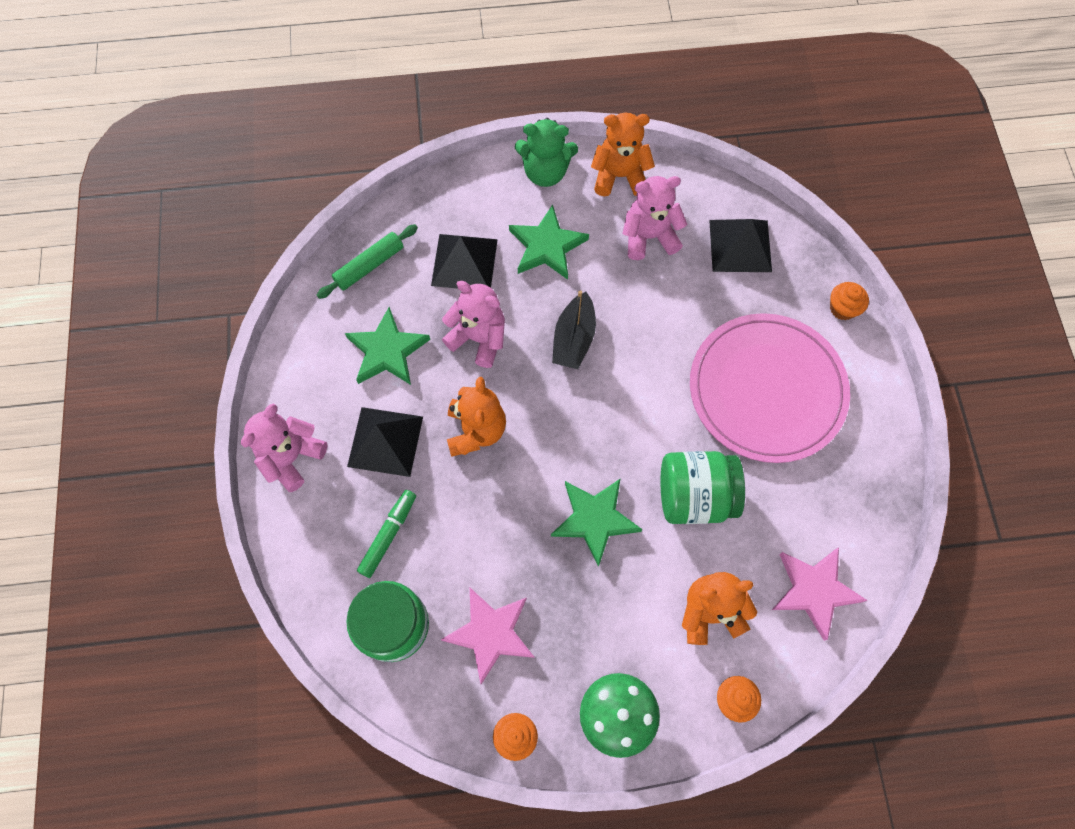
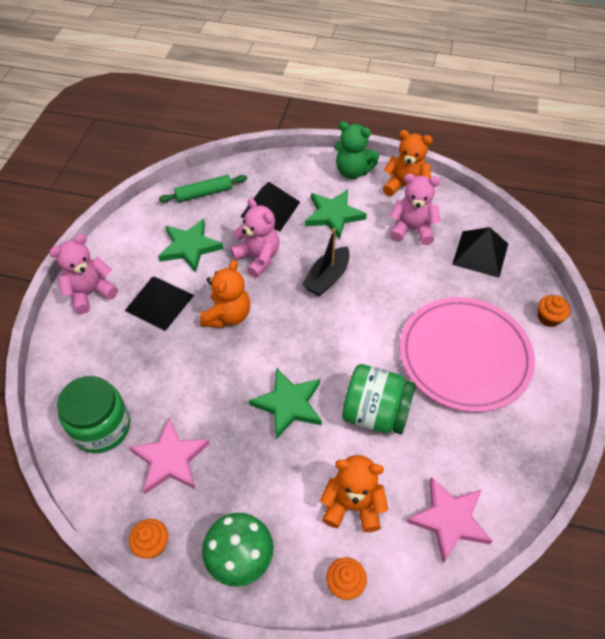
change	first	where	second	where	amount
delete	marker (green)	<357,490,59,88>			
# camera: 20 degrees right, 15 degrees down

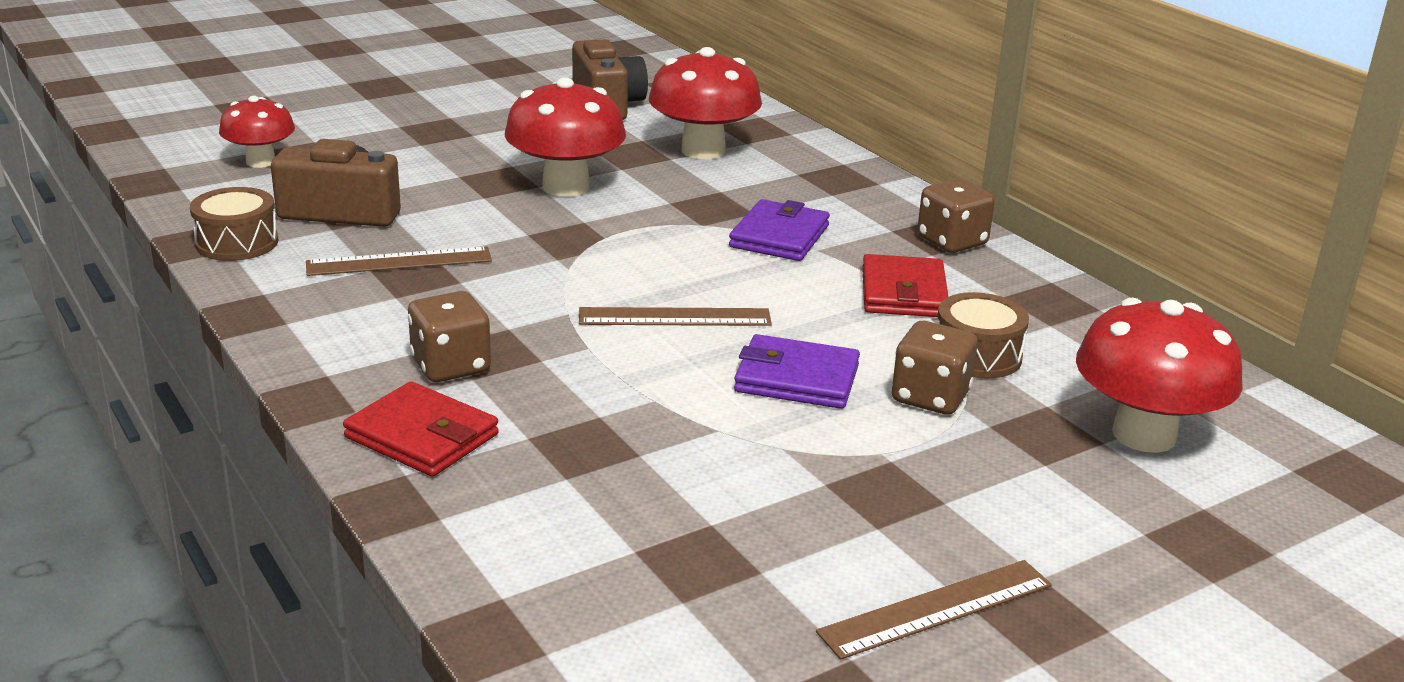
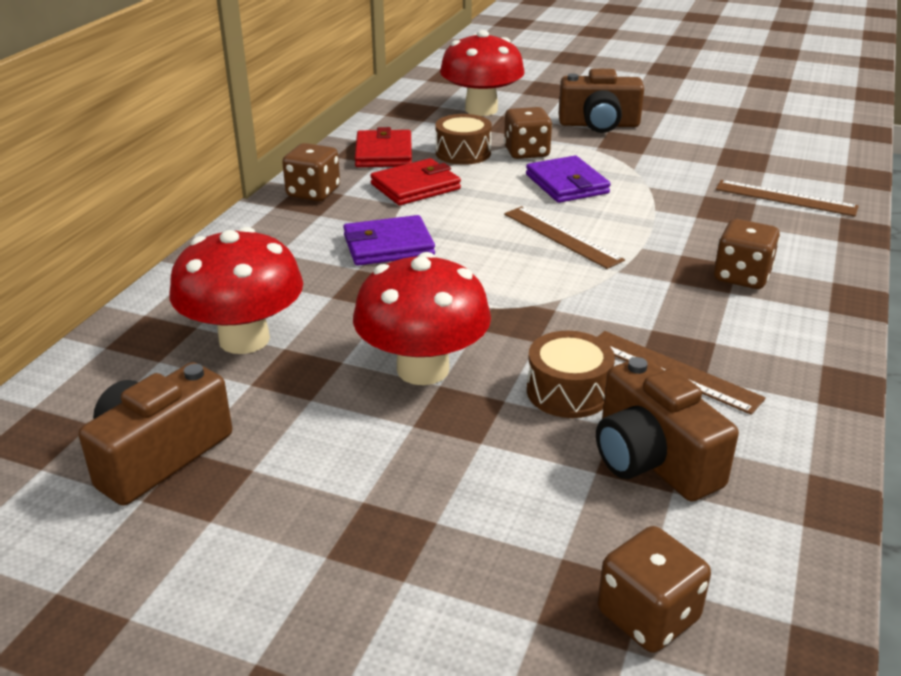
change	first	where	second	where	amount
move	wallet (red)	<343,381,156,96>		<355,127,57,40>	
move	drum (brown)	<190,187,88,74>		<527,331,88,87>	
insert			camera (brown)	<559,68,85,65>	
replace	mushroom (red)	<219,96,76,72>	dice (brown)	<598,526,113,127>	
move	ruler (brown)	<816,560,236,100>		<716,180,143,37>	
# camera: 125 degrees left, 5 degrees up

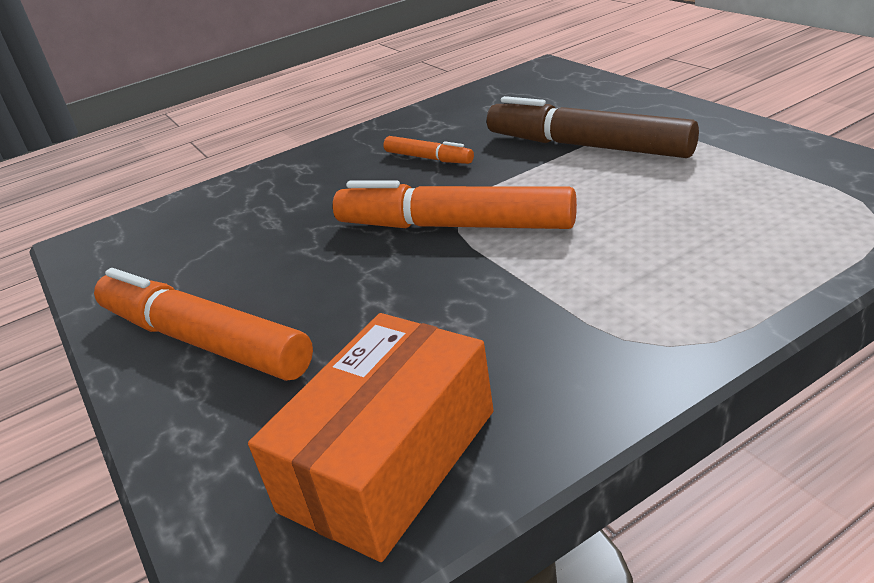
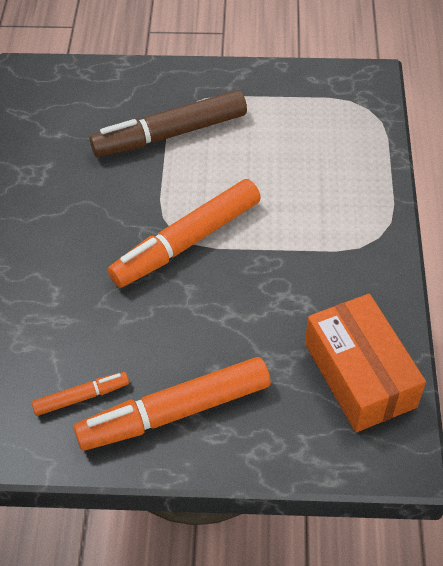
change	first	where	second	where	amount
move	marker (orange)	<383,136,91,28>		<32,372,97,44>	
# camera: 60 degrees left, 20 degrees up

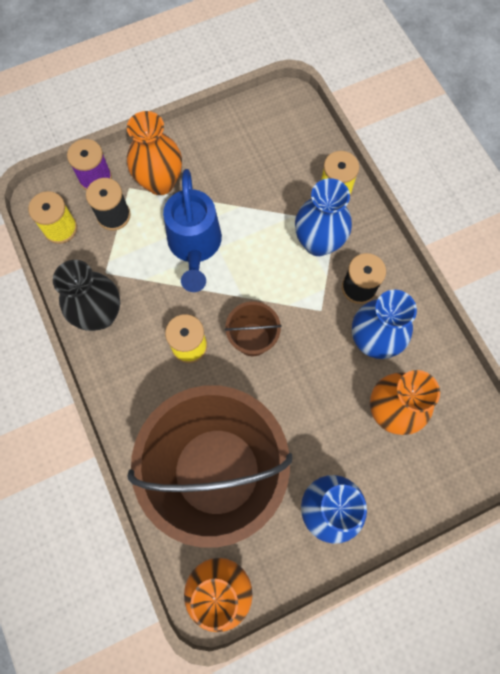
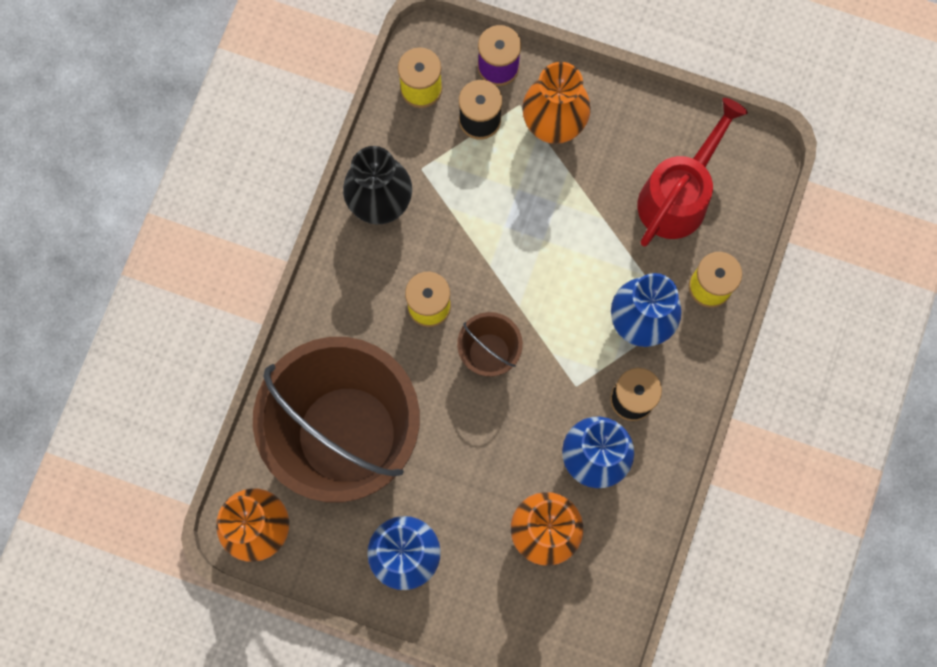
change	first	where	second	where	amount
insert			watering can (red)	<637,98,111,148>	
delete	watering can (blue)	<163,169,59,123>			
# camera: 45 degrees right, 5 degrees up

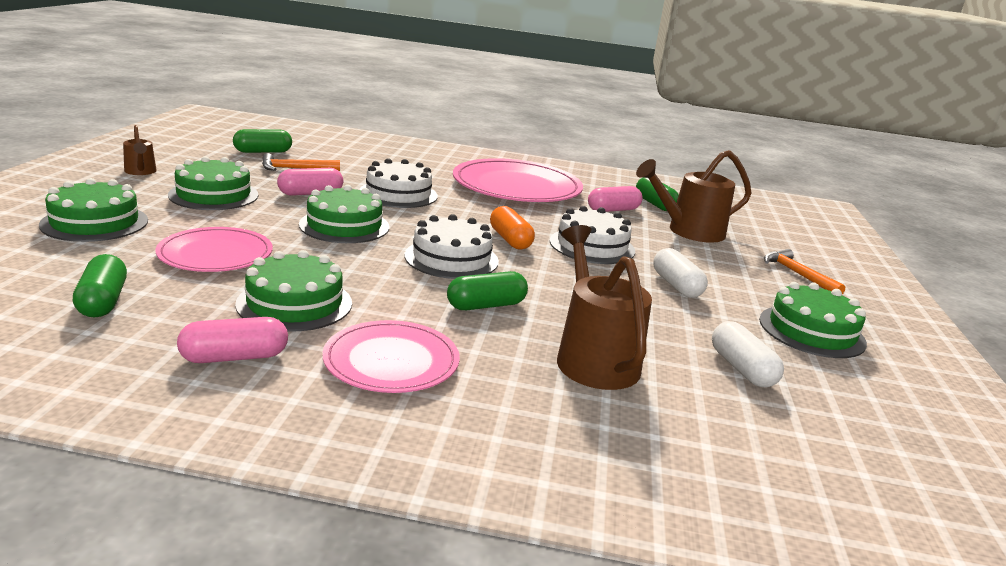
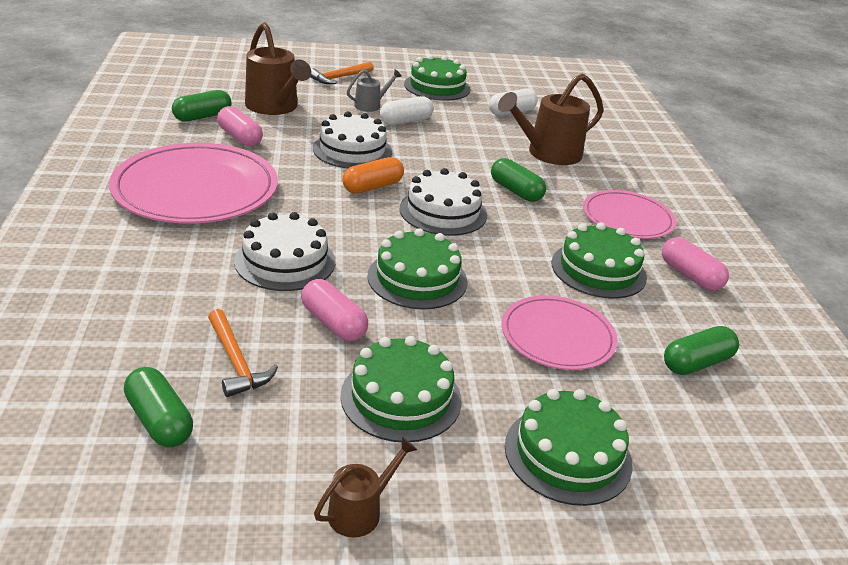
change	first	where	second	where	amount
insert			watering can (grey)	<347,69,55,43>	
# camera: 105 degrees left, 10 degrees up

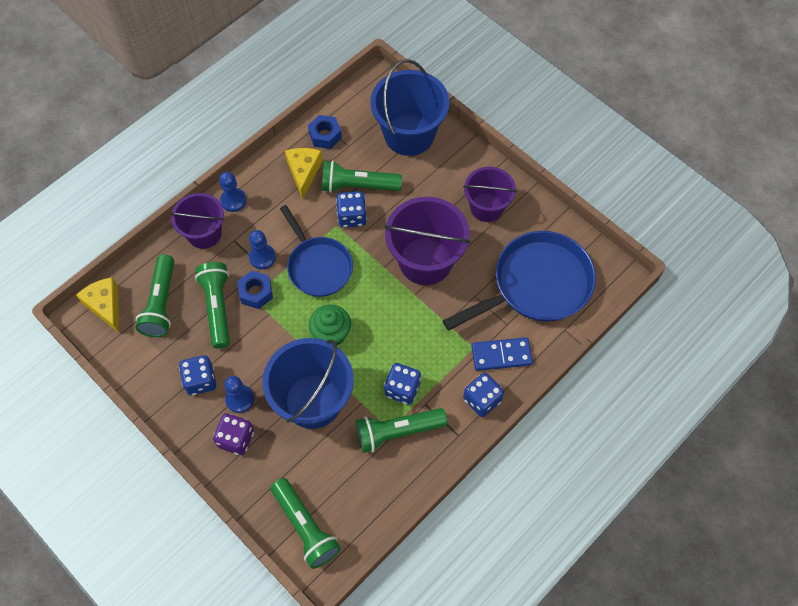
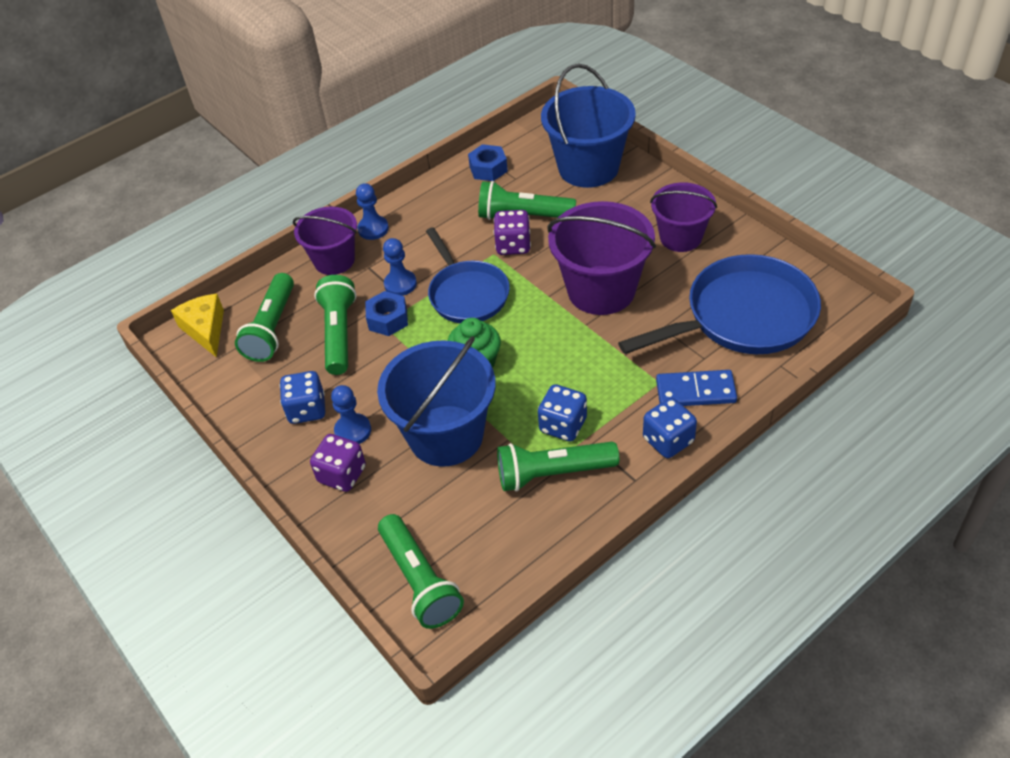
change	first	where	second	where	amount
recolor	dice (blue)	<336,191,31,37>	dice (purple)	<494,210,37,45>	
delete	cheese (yellow)	<285,148,38,52>			
# camera: 10 degrees right, 15 degrees down

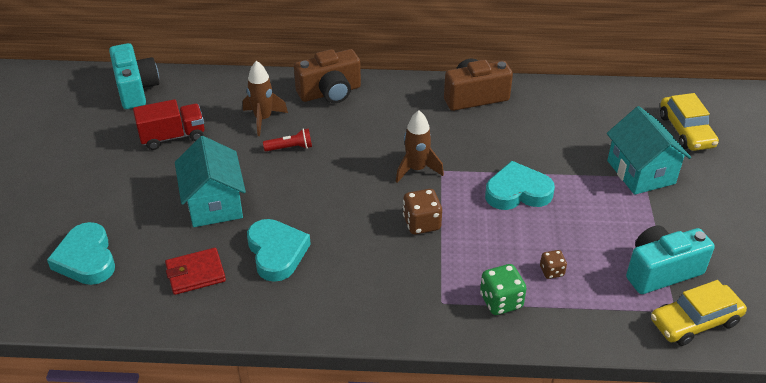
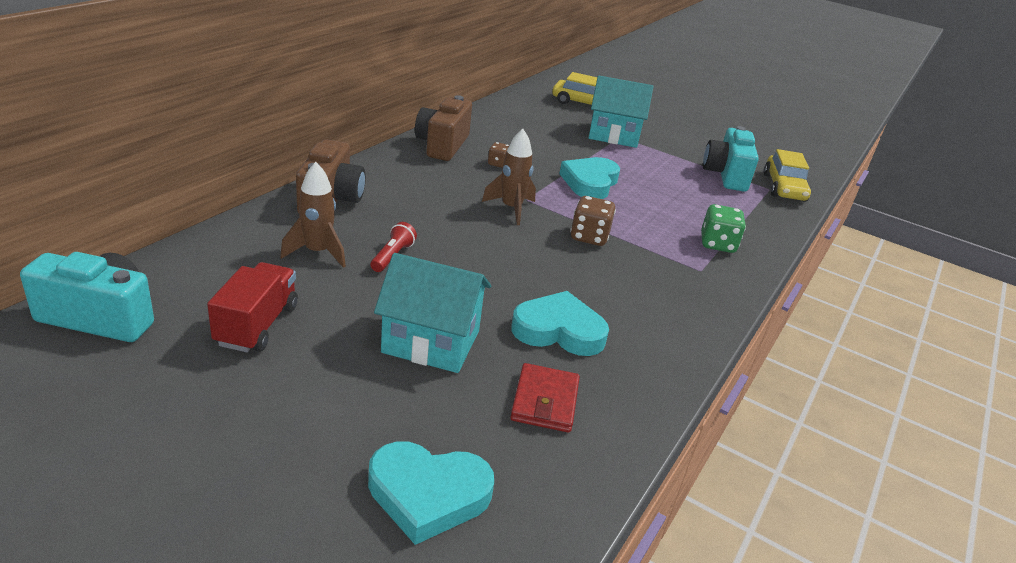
change	first	where	second	where	amount
move	dice (brown)	<540,250,27,29>		<488,142,21,26>	
# camera: 65 degrees left, 10 degrees down

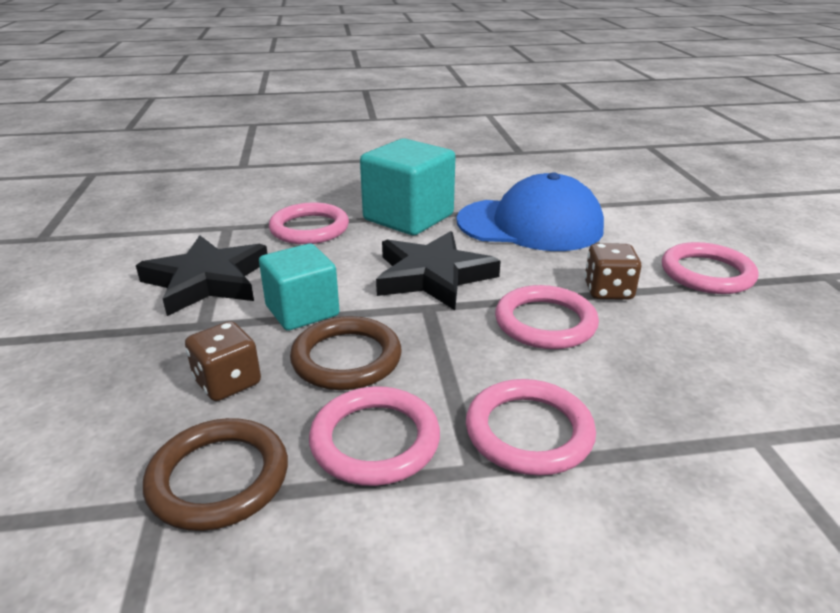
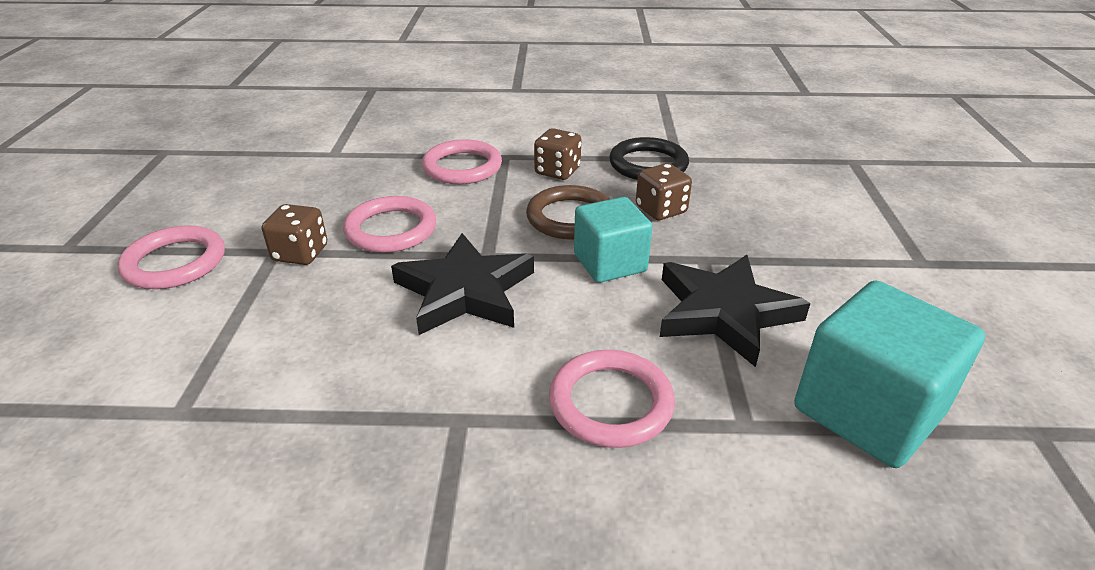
change	first	where	second	where	amount
replace	ring (pink)	<309,387,131,99>	dice (brown)	<534,128,47,52>	
recolor	ring (brown)	<143,418,145,113>	ring (black)	<609,137,80,43>	
move	cube (turquoise)	<360,138,96,97>		<794,280,191,188>	
delete	cap (blue)	<457,172,147,79>			
# camera: 170 degrees left, 5 degrees up

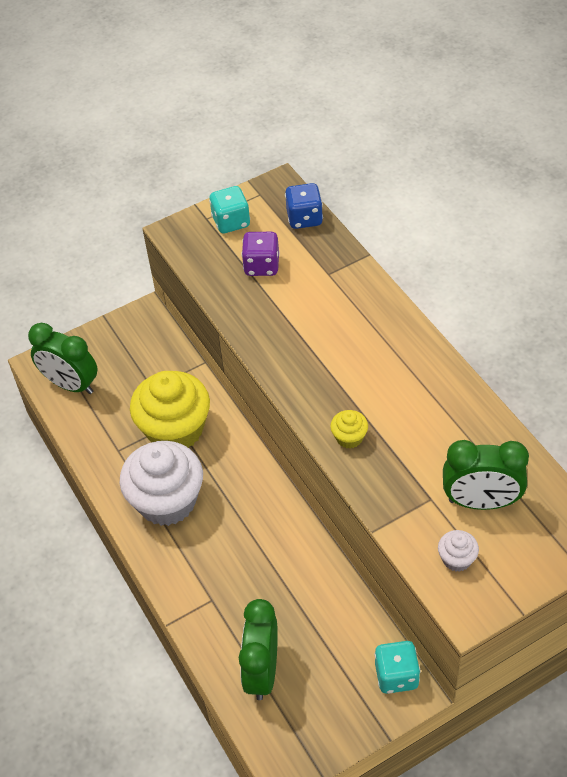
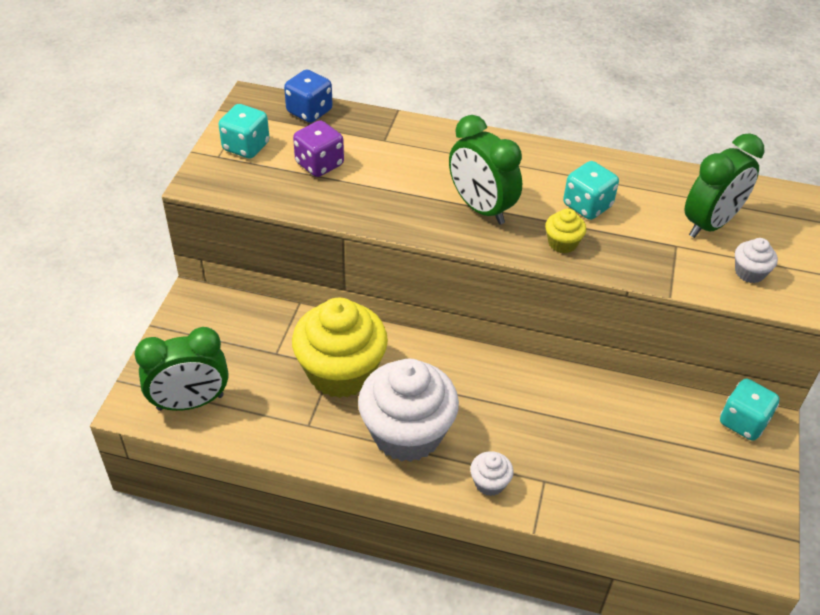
change	first	where	second	where	amount
move	clock (green)	<239,599,39,101>		<449,115,73,110>	
insert			cupcake (white)	<470,451,44,45>	
insert			dice (turquoise)	<563,161,56,59>	
# camera: 50 degrees left, 5 degrees down

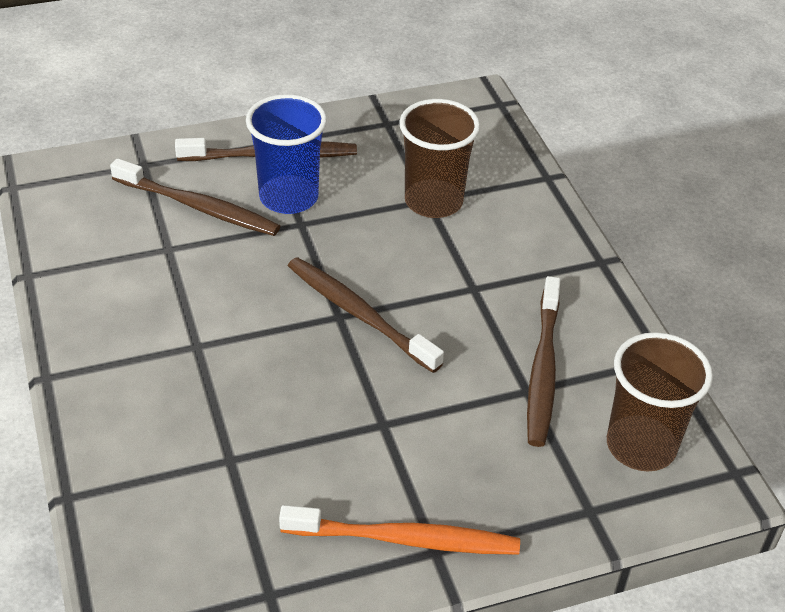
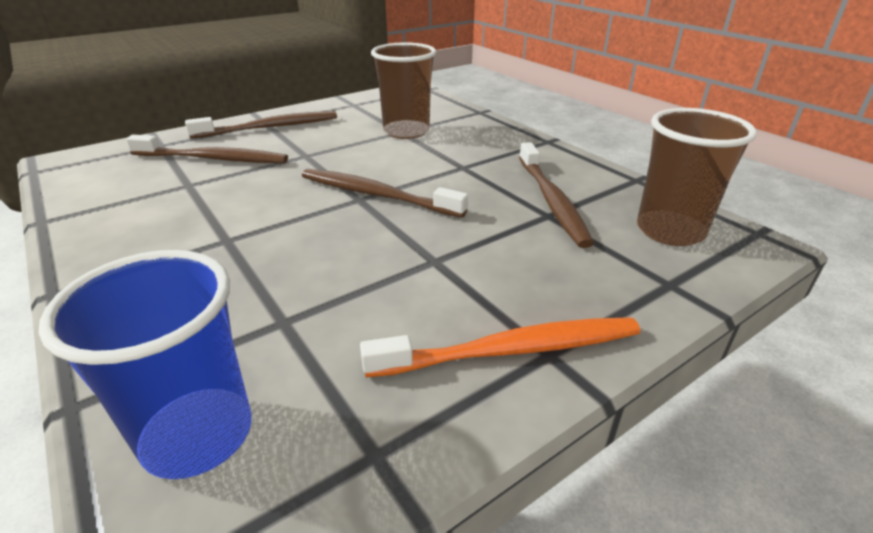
change	first	where	second	where	amount
move	cup (blue)	<246,94,81,120>		<39,250,213,229>	
# camera: 15 degrees left, 10 degrees down

